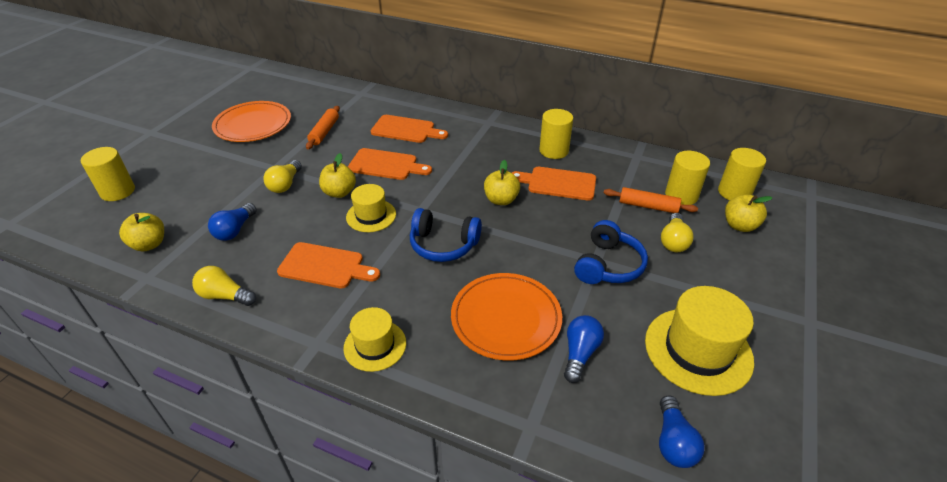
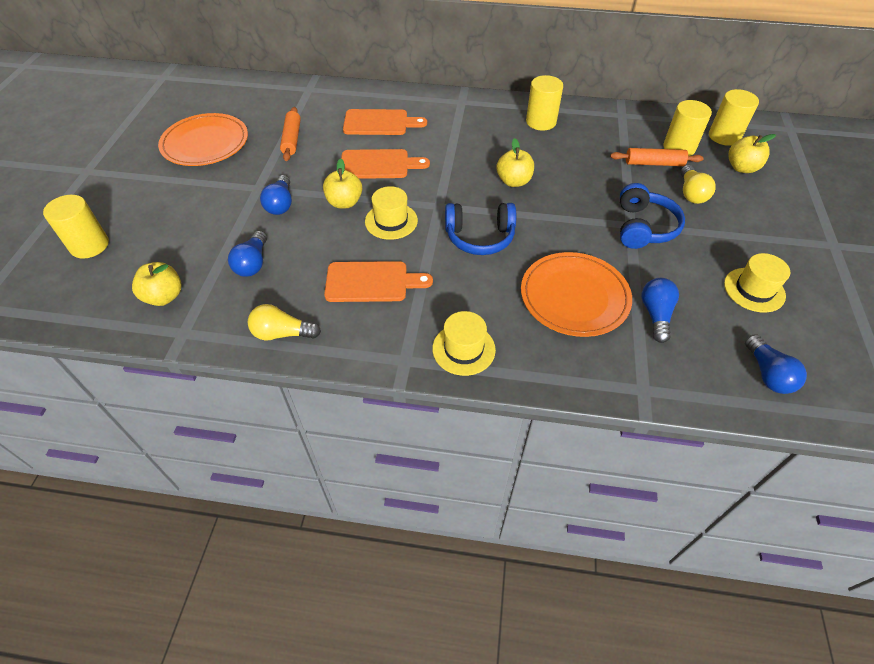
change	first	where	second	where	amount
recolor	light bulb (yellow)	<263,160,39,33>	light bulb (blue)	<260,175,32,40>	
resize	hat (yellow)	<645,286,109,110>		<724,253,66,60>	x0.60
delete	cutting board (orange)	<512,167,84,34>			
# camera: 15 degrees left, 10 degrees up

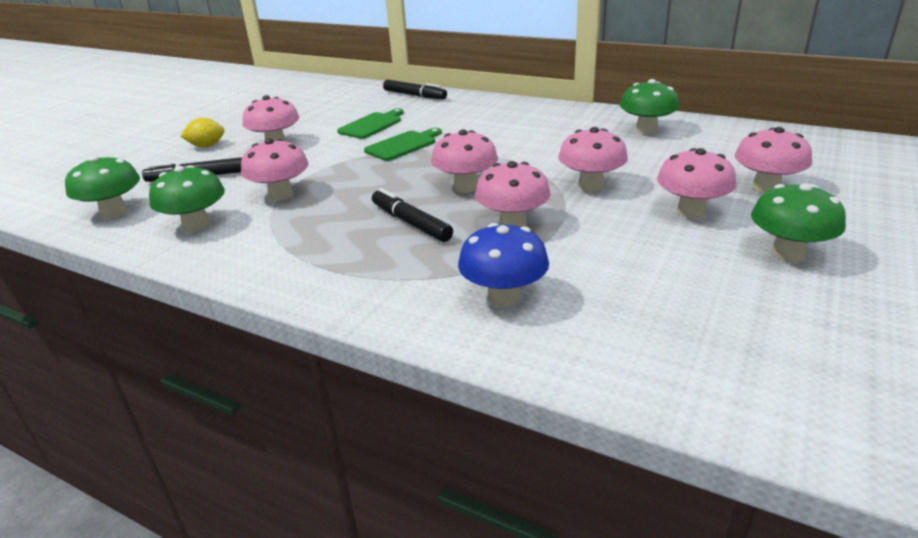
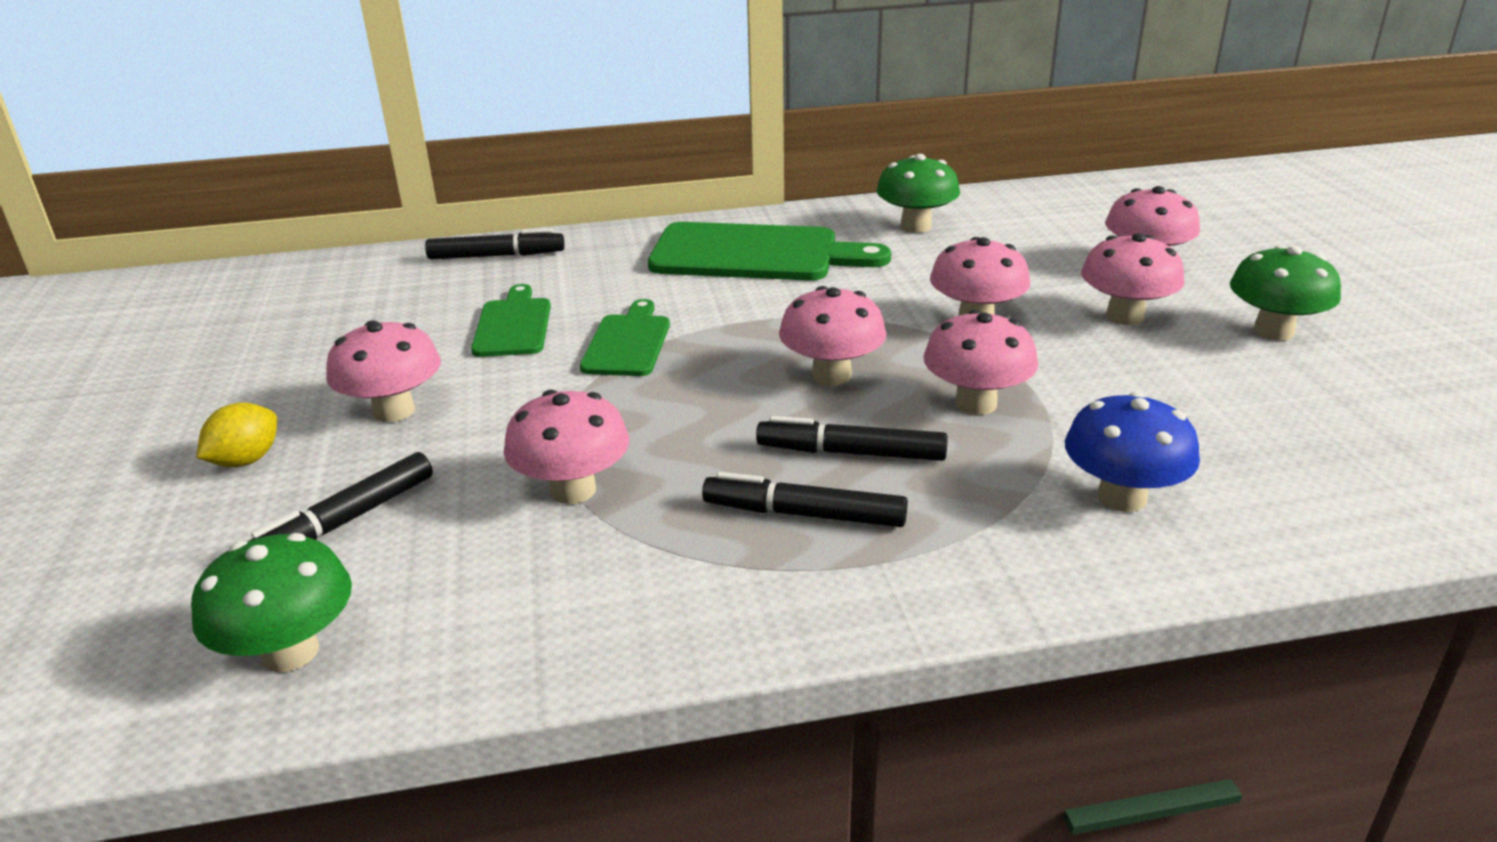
change	first	where	second	where	amount
insert			cutting board (green)	<648,222,243,59>	
insert			marker (black)	<702,472,206,55>	
delete	mushroom (green)	<149,165,76,67>			
# camera: 40 degrees left, 0 degrees up

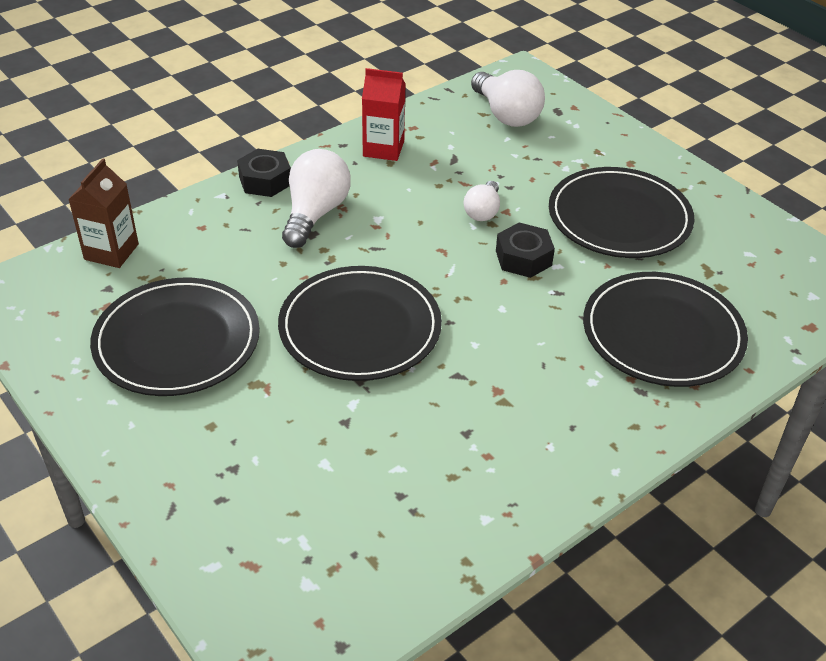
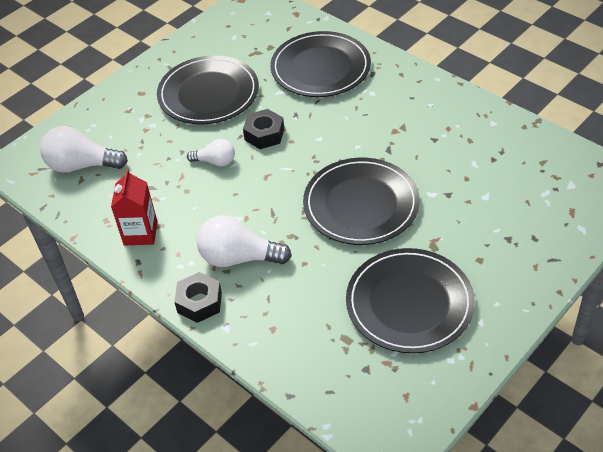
change	first	where	second	where	amount
rotate	light bulb (white)	<471,70,74,57>		<40,126,88,47>	135 degrees counterclockwise
delete	carton (brown)	<68,158,71,110>			
# camera: 95 degrees left, 5 degrees up

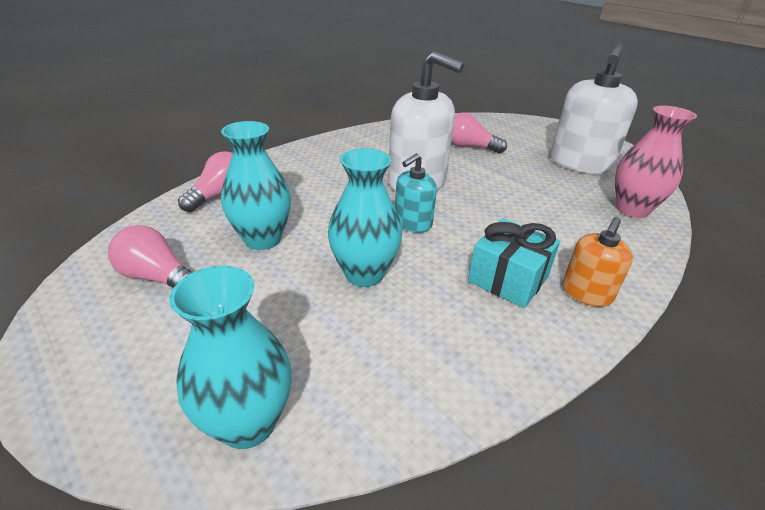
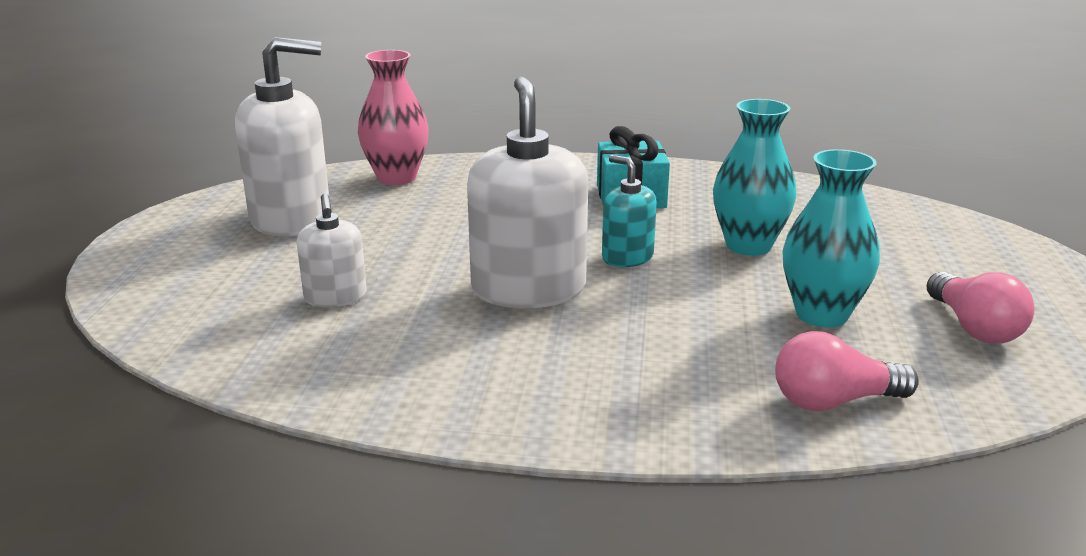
change	first	where	second	where	amount
replace	light bulb (pink)	<451,112,56,42>	soap dispenser (white)	<297,193,70,114>	
rotate	soap dispenser (turquoise)	<395,153,42,80>		<602,155,55,112>	135 degrees counterclockwise
delete	vase (turquoise)	<169,266,123,183>			
delete	soap dispenser (orange)	<562,217,71,90>			
# camera: 130 degrees left, 10 degrees down

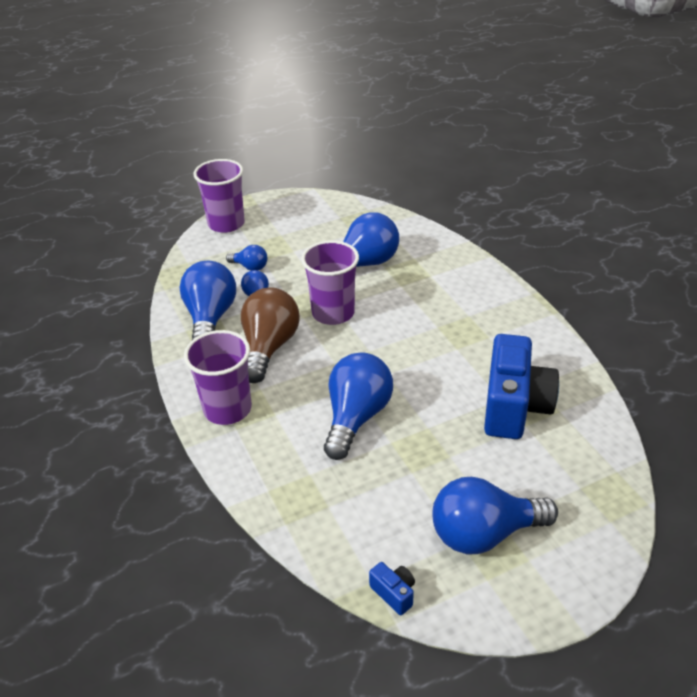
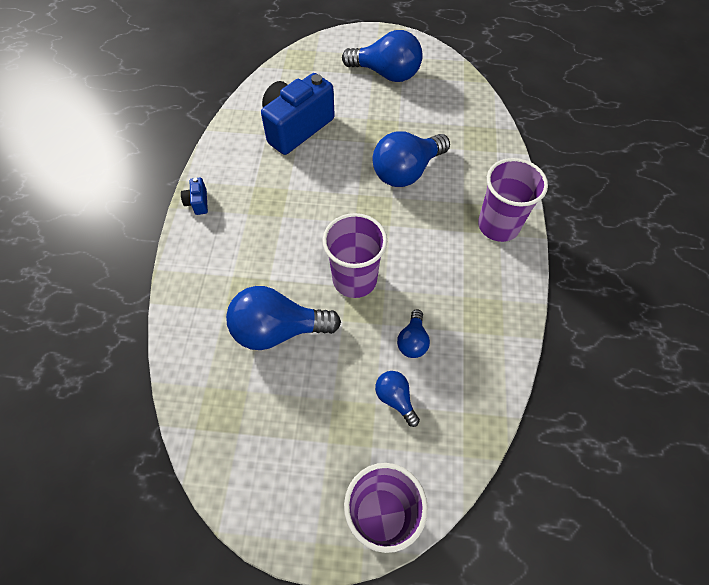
change	first	where	second	where	amount
move	camera (blue)	<369,562,46,53>		<181,178,27,37>	
delete	light bulb (blue)	<179,261,57,80>			
delete	light bulb (brown)	<241,288,59,95>			
# camera: 150 degrees left, 20 degrees up

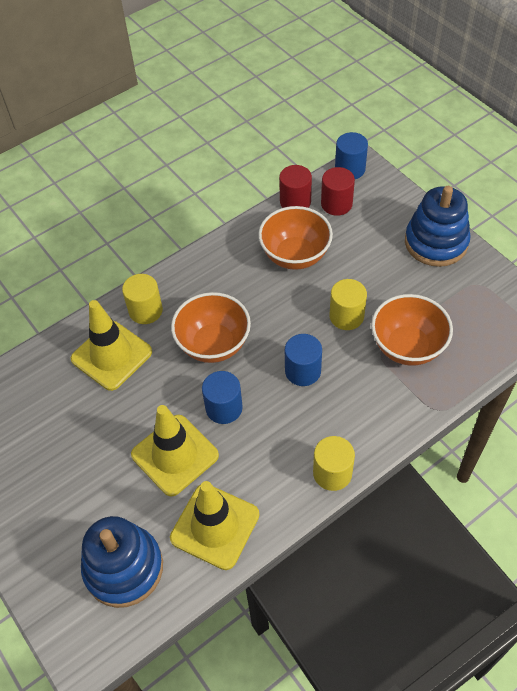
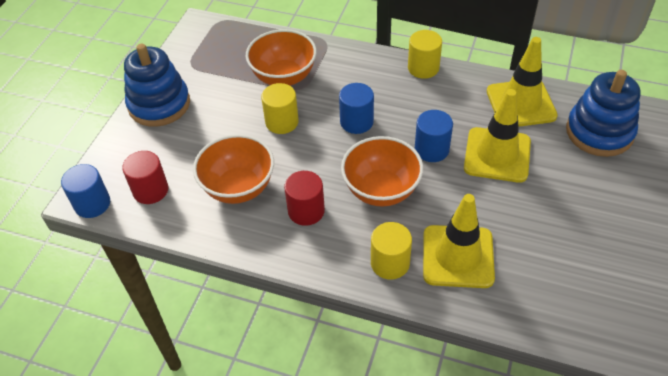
change	first	where	second	where	amount
move	cylinder (red)	<279,165,33,43>		<284,171,41,55>	
# camera: 125 degrees left, 5 degrees down

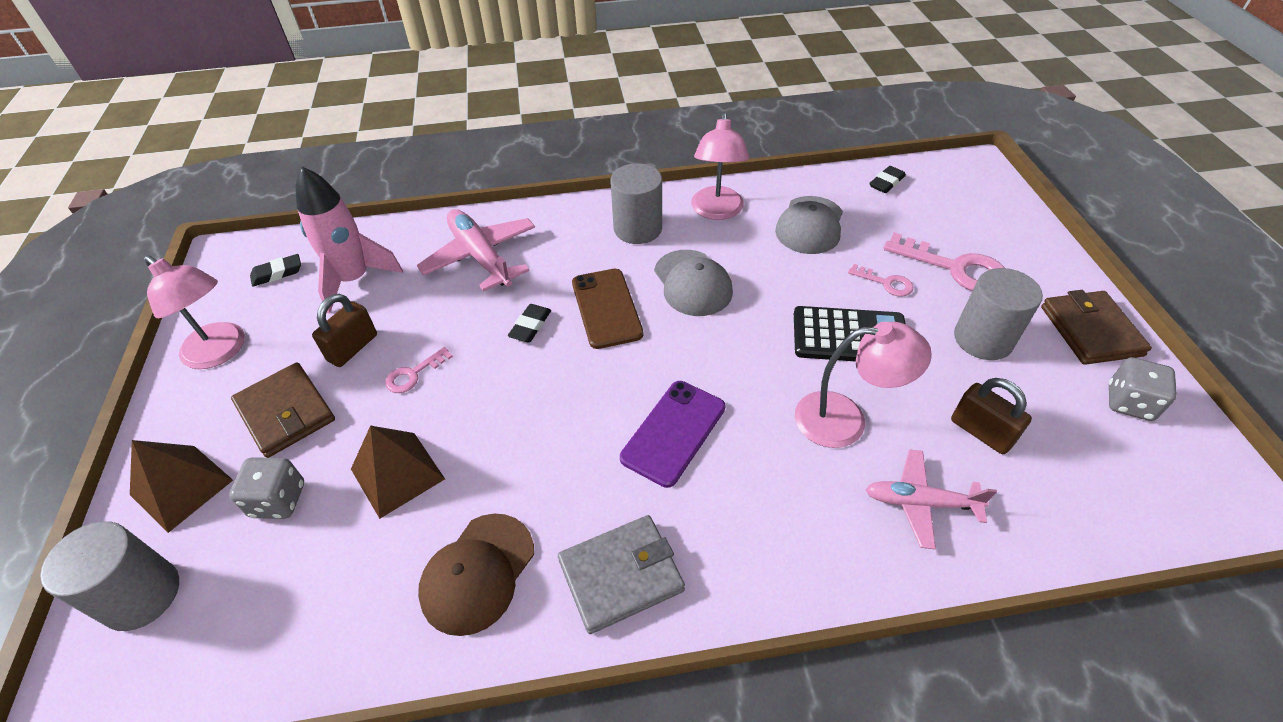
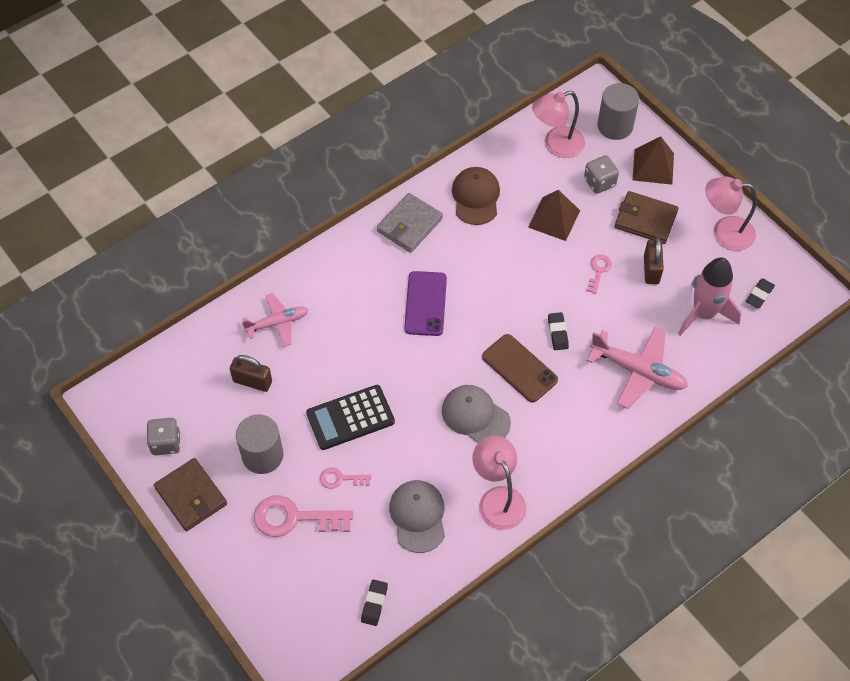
change	first	where	second	where	amount
move	lamp (pink)	<795,322,137,126>		<532,91,53,67>	
delete	cylinder (grey)	<610,163,52,81>			
# camera: 150 degrees right, 10 degrees up

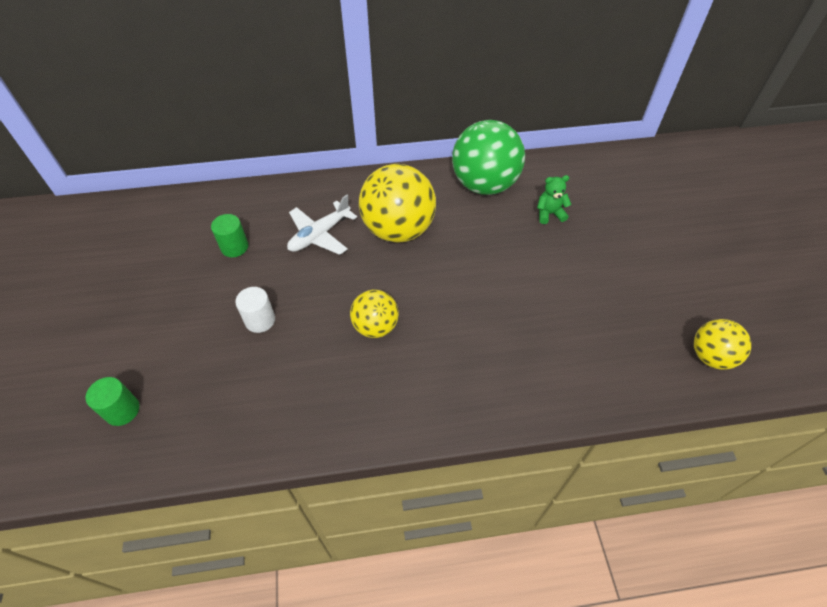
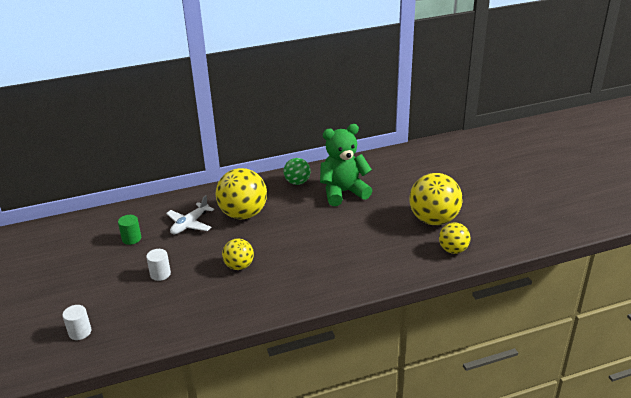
change	first	where	second	where	amount
recolor	cylinder (green)	<85,377,54,49>	cylinder (white)	<62,305,29,35>	
resize	ball (green)	<452,120,73,75>		<283,158,28,27>	x0.56
resize	teddy bear (green)	<537,175,34,49>		<320,124,52,82>	x2.34
insert			ball (yellow)	<409,173,54,52>	
# camera: 10 degrees left, 20 degrees down

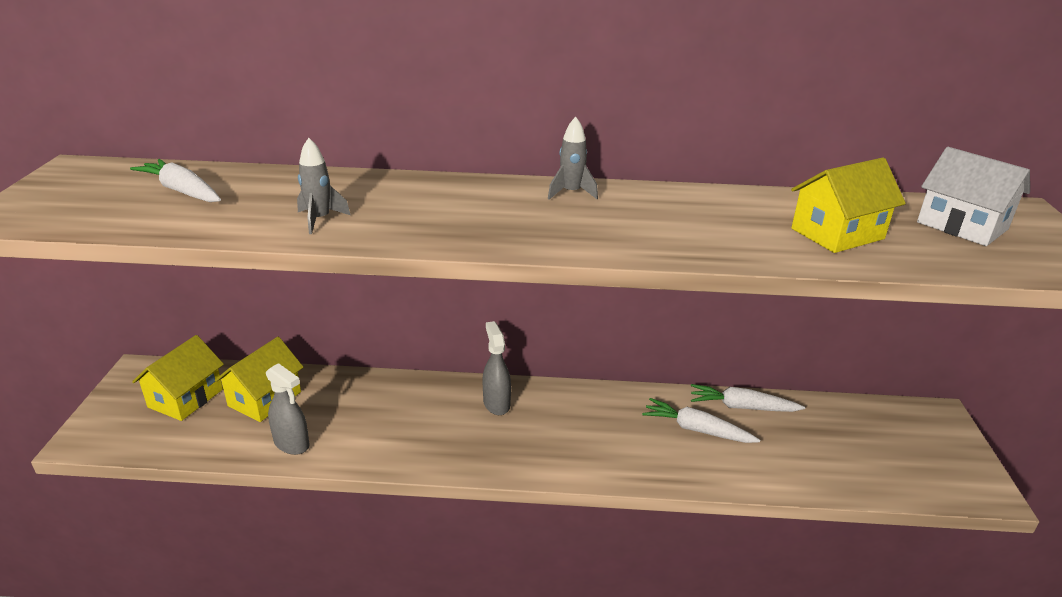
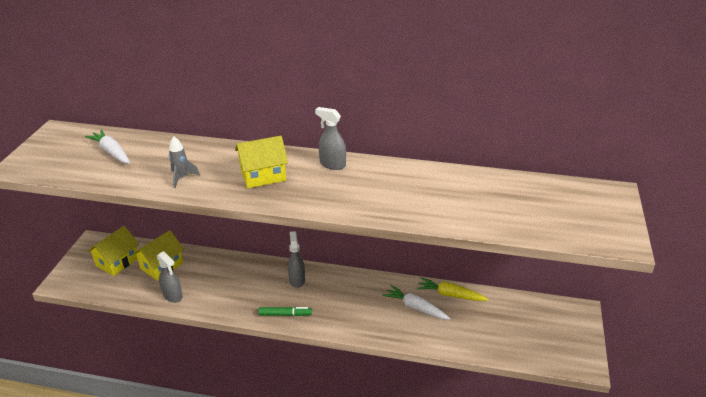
change	first	where	second	where	amount
move	house (yellow)	<791,158,115,95>		<235,136,53,52>	
insert			marker (green)	<258,307,54,9>	
replace	rocket (grey)	<548,117,50,83>	spray bottle (grey)	<315,107,31,63>	
recolor	carrot (white)	<691,384,114,28>	carrot (yellow)	<417,277,71,24>	
delete	house (white)	<917,147,113,99>			
# camera: 10 degrees right, 5 degrees up

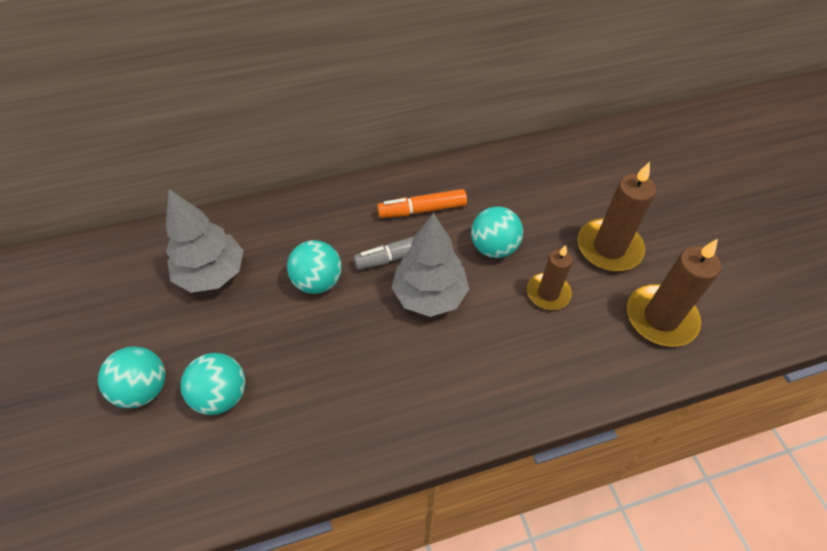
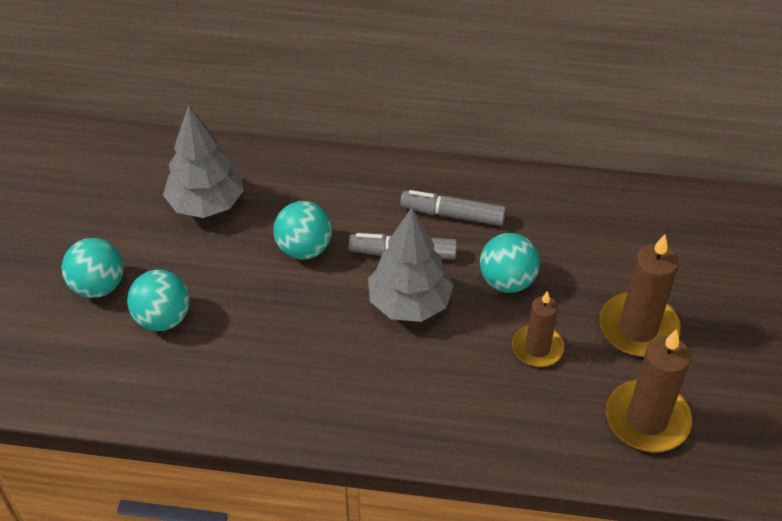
change	first	where	second	where	amount
recolor	marker (orange)	<377,189,90,29>	marker (grey)	<400,190,106,36>	
# camera: 25 degrees right, 5 degrees down

